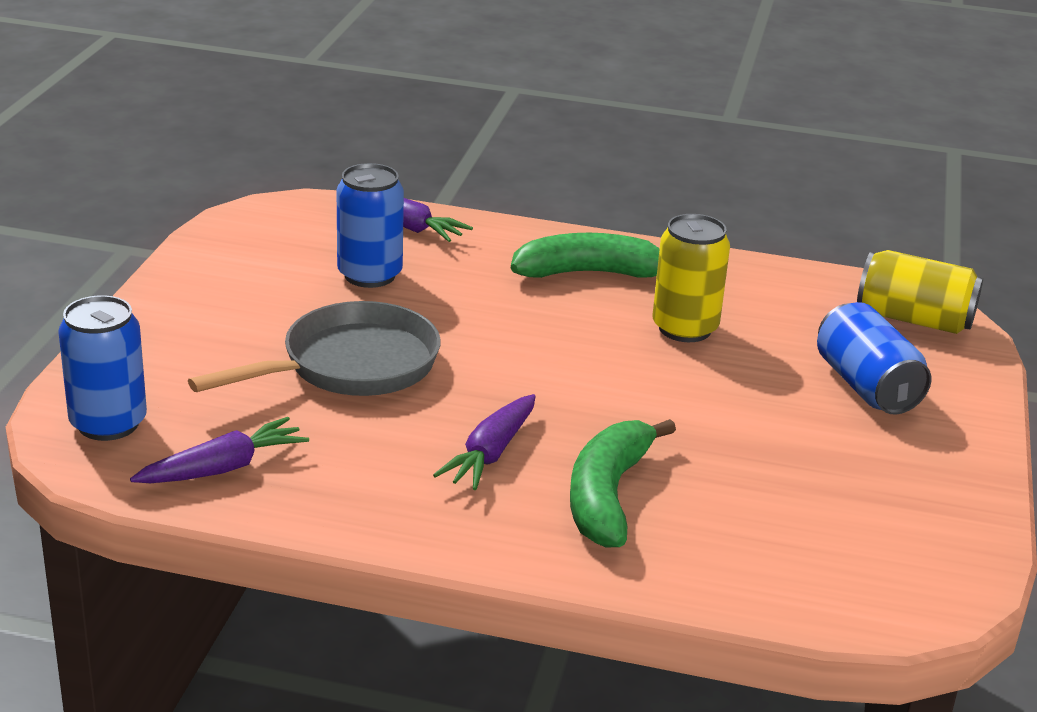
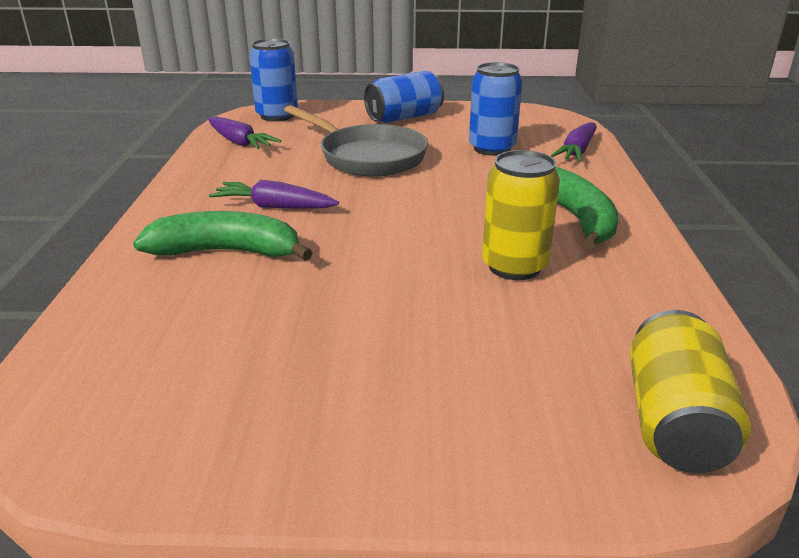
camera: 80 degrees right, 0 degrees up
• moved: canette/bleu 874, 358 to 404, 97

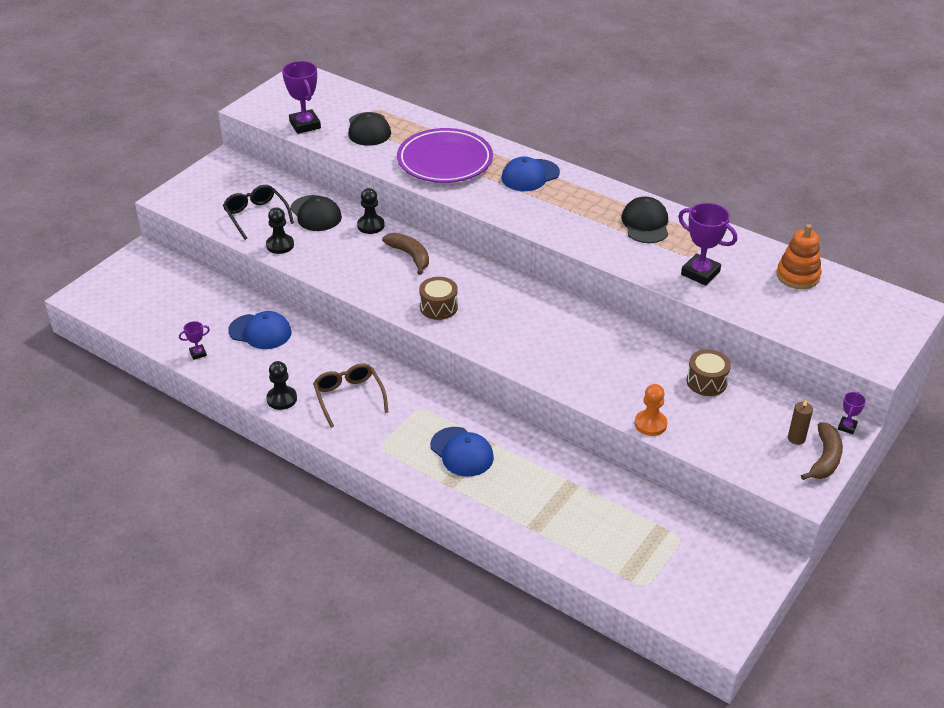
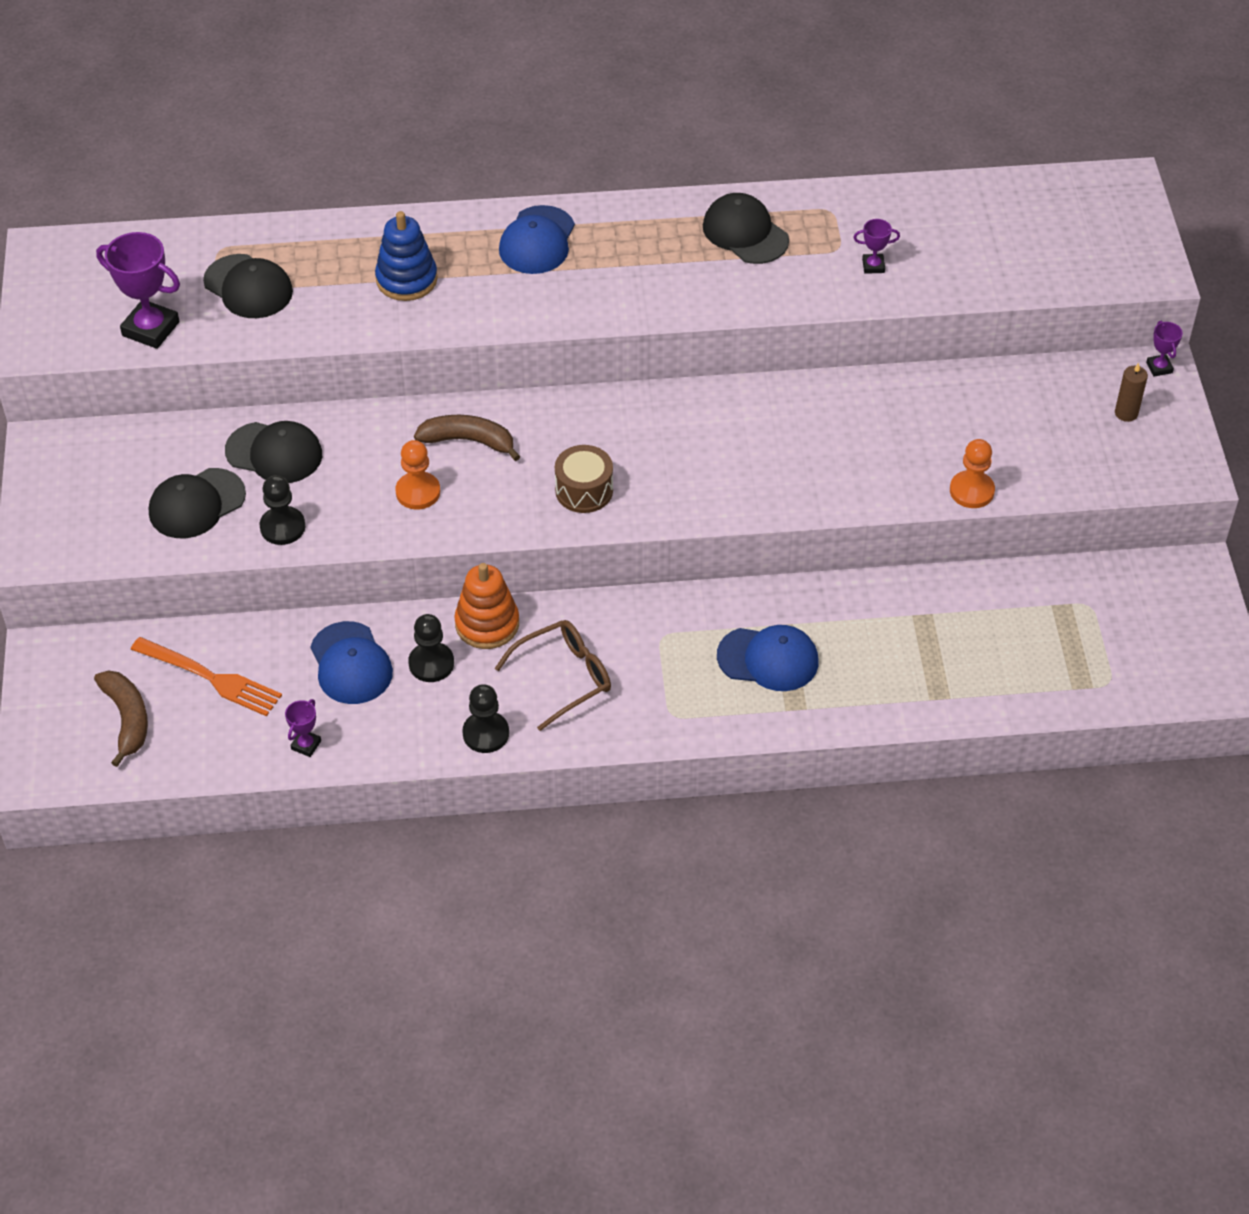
camera: 40 degrees left, 10 degrees up
• replaced: lunettes/noir 258, 212 to casquette/noir 197, 503
• turned: casquette/bleu 259, 330 = 351, 662 90 degrees clockwise
• turned: lunettes/marron 350, 395 = 553, 675 120 degrees clockwise
• moved: pion/noir 371, 211 to 431, 648
• replaced: assiette/violet 445, 155 to jouet à empiler/bleu 406, 256
• resized: trophée/violet 707, 244 = 876, 246 x0.50
• removed: tambour/marron 708, 372
• moved: jouet à empiler/orange 799, 256 to 486, 606
• moved: banane/marron 822, 451 to 121, 718
• added: fourchette/orange 206, 676
• added: pion/orange 417, 475

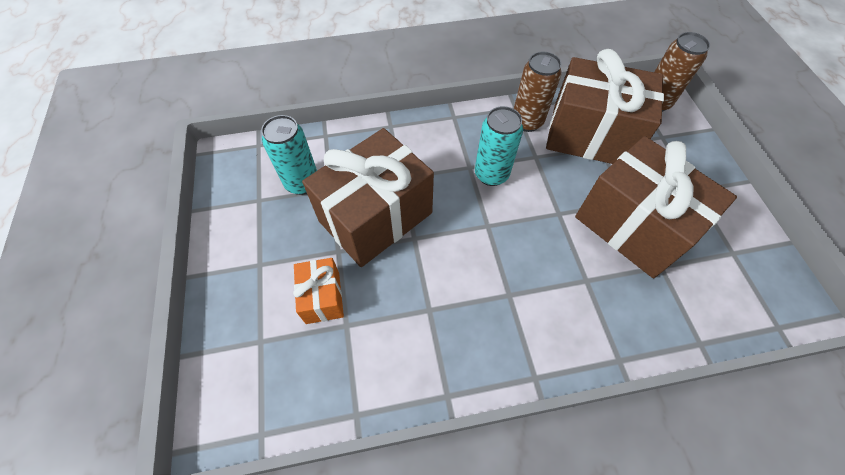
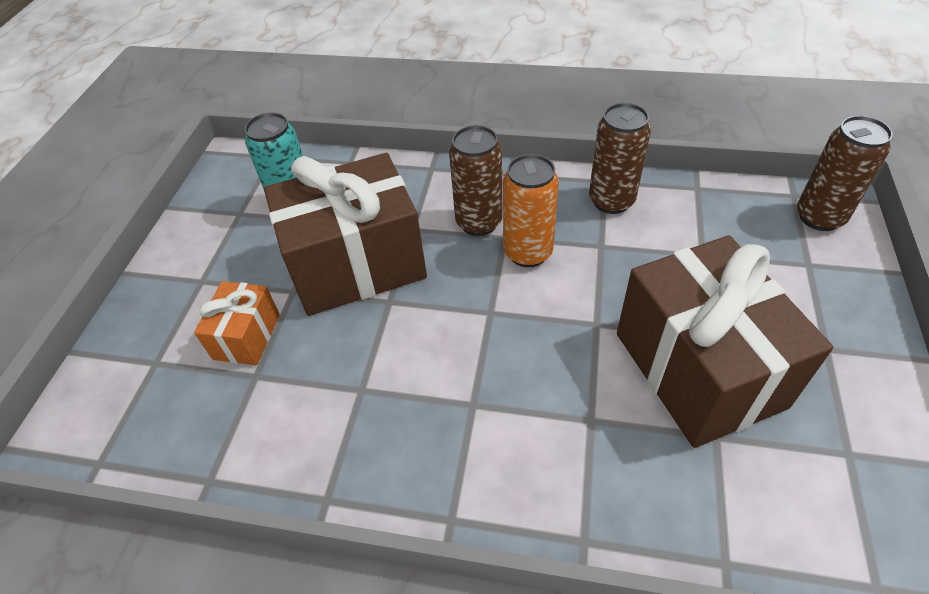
camera: 25 degrees right, 10 degrees down
• recoloured: canette/turquoise 499, 146 to canette/orange 531, 210
• removed: cadeau/marron 605, 106
• added: canette/marron 476, 180

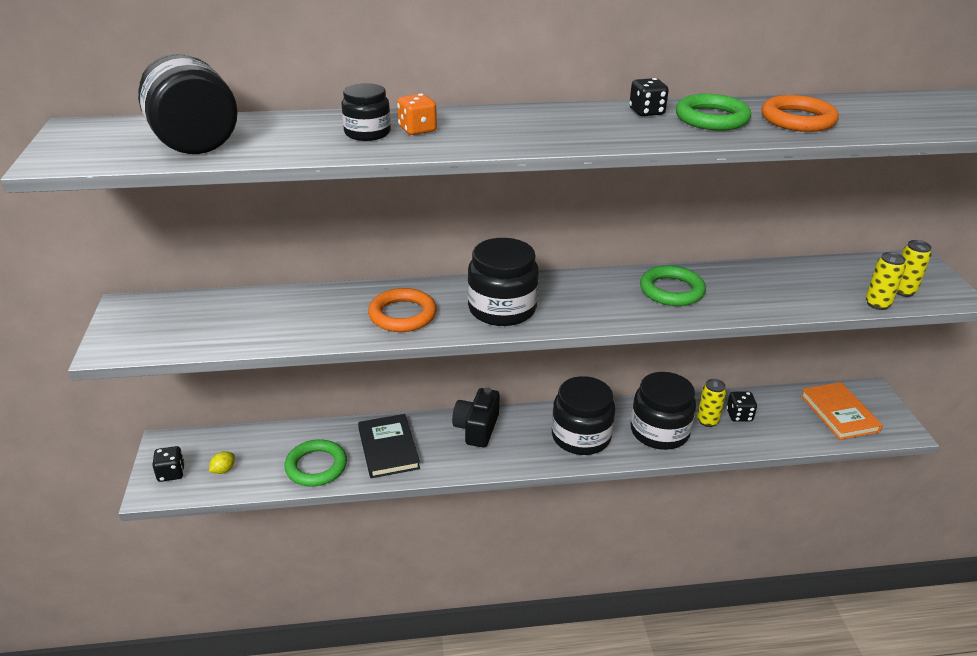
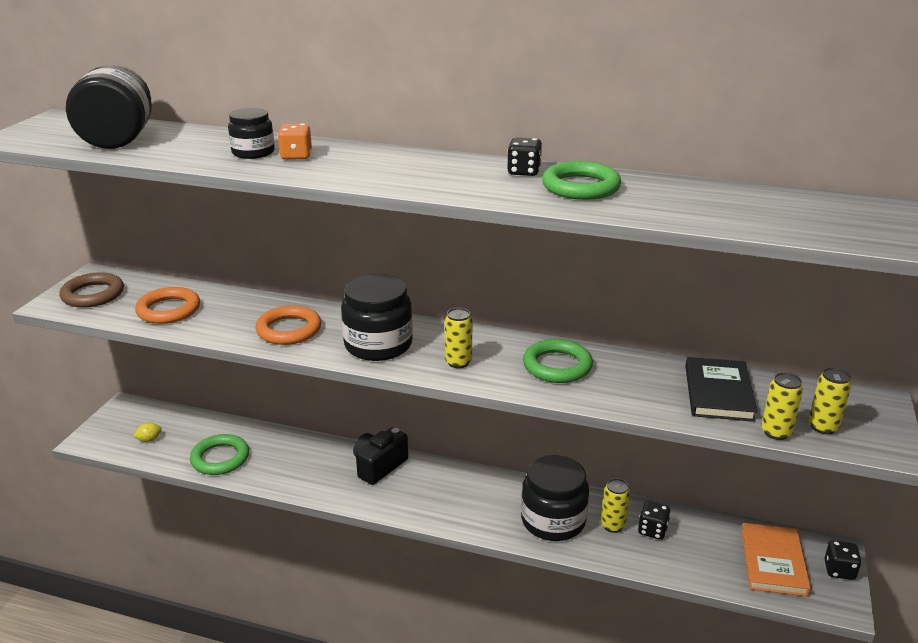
camera: 25 degrees right, 5 degrees down
• moved: dé/noir 168, 464 to 843, 560
• moved: livre/noir 389, 446 to 721, 389
• removed: bocal/noir 583, 415
• moved: anneau/orange 800, 113 to 167, 305
• added: anneau/marron 92, 290
• added: canette/jaune 458, 338

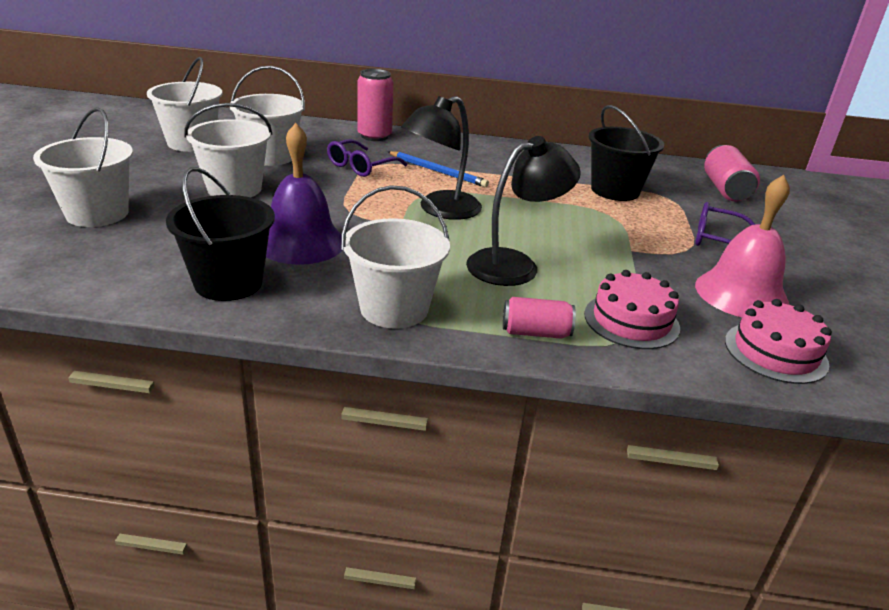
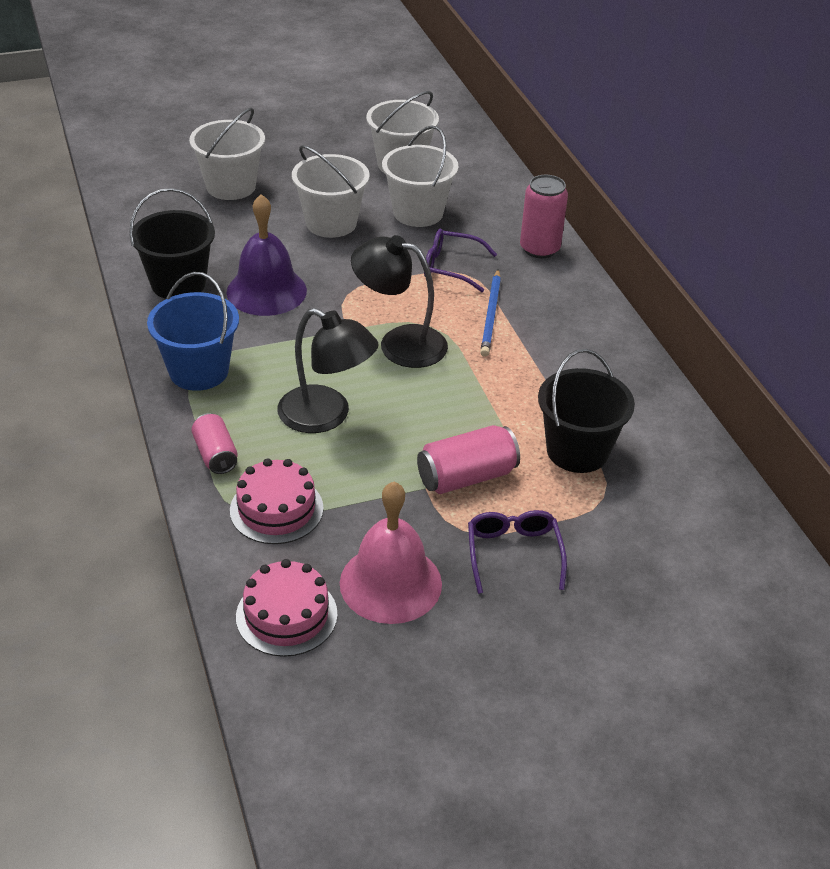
camera: 65 degrees right, 10 degrees up
• recoloured: seau/blanc 395, 257 to seau/bleu 193, 331
• moved: canette/rose 732, 173 to 468, 459

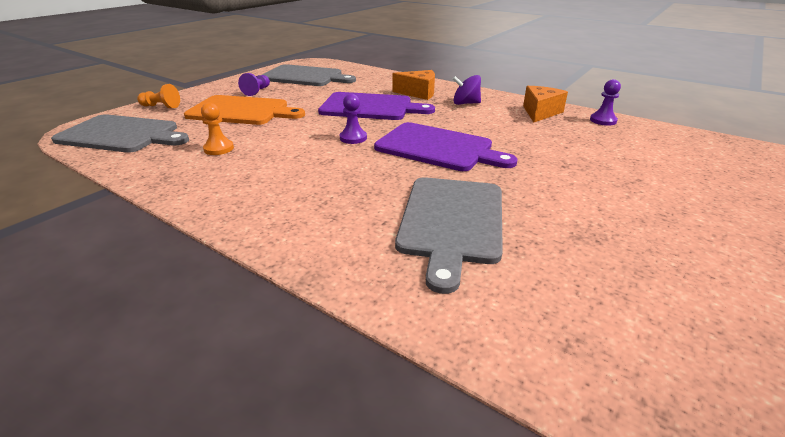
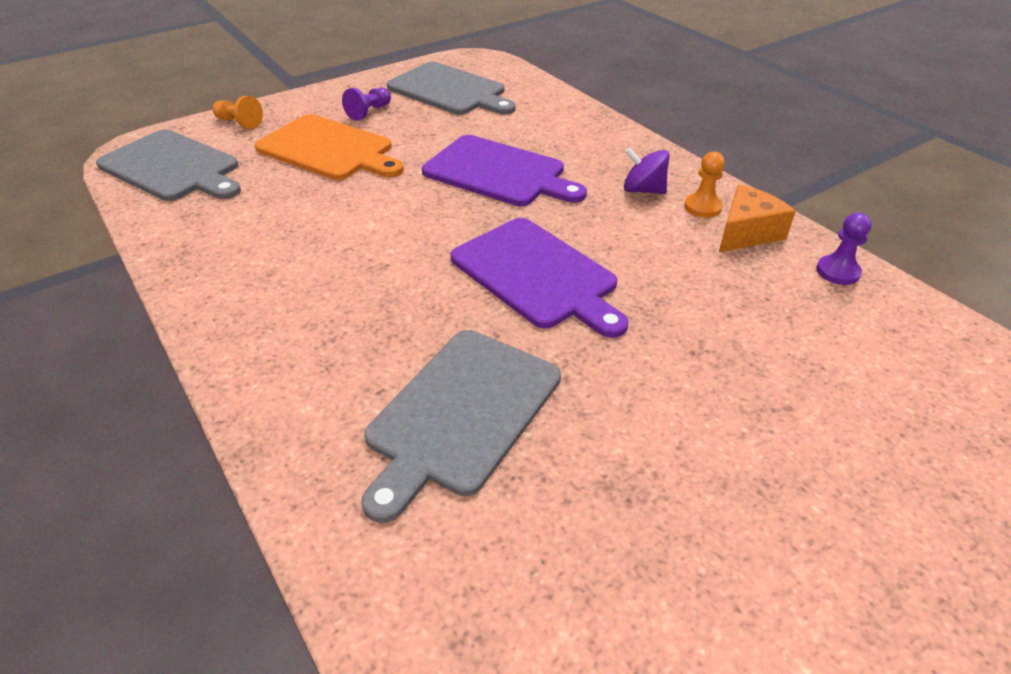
camera: 20 degrees right, 10 degrees up
• moved: pion/orange 217, 129 to 704, 185
• removed: pion/violet 353, 119
• removed: fromage/orange 414, 85

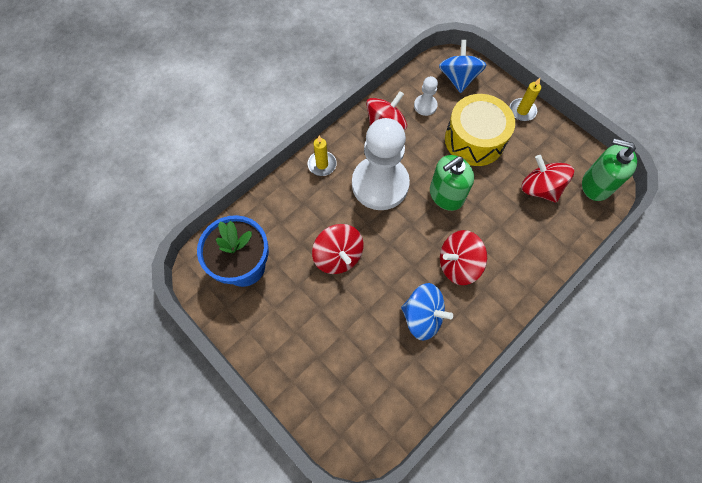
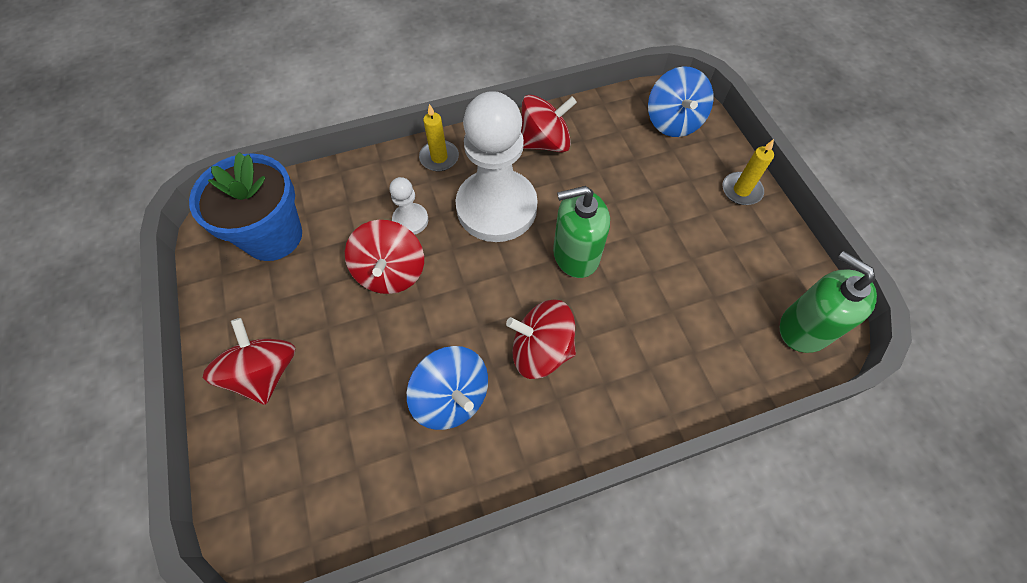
camera: 25 degrees right, 5 degrees down
• moved: pion/blanc 426, 96 to 409, 206
• turned: toupie/bleu 463, 66 = 681, 101 150 degrees clockwise
• removed: tambour/jaune 480, 130
• moved: toupie/rouge 547, 179 to 249, 361

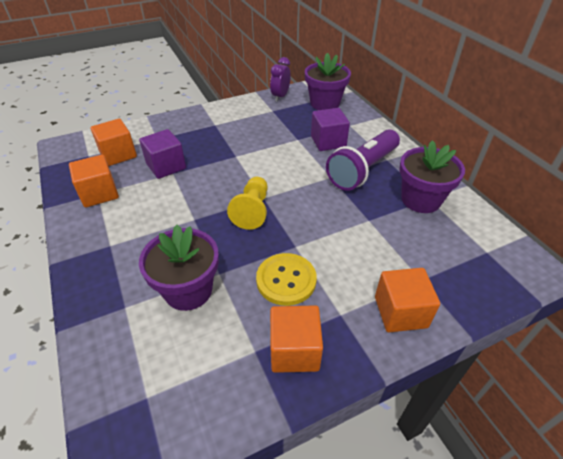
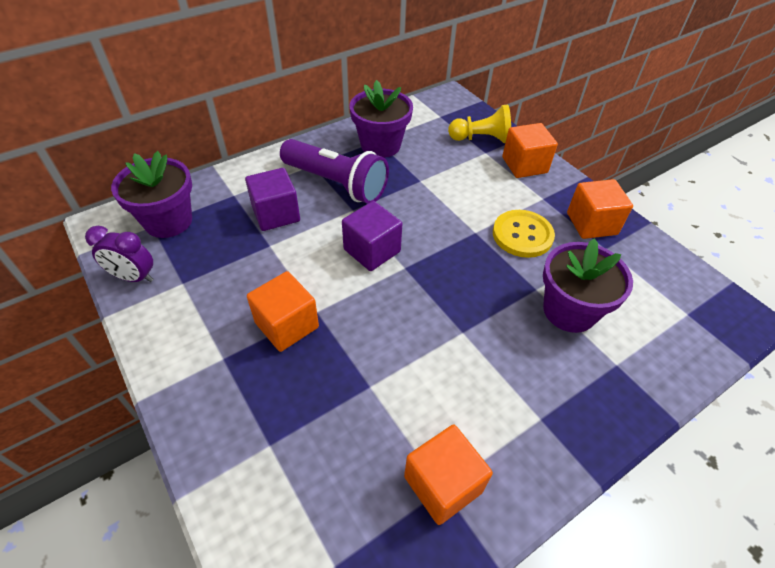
camera: 100 degrees left, 5 degrees up
• moved: cube/orange 113, 142 to 283, 311
• moved: cube/violet 162, 154 to 372, 236
• moved: pion/jaune 247, 203 to 479, 123

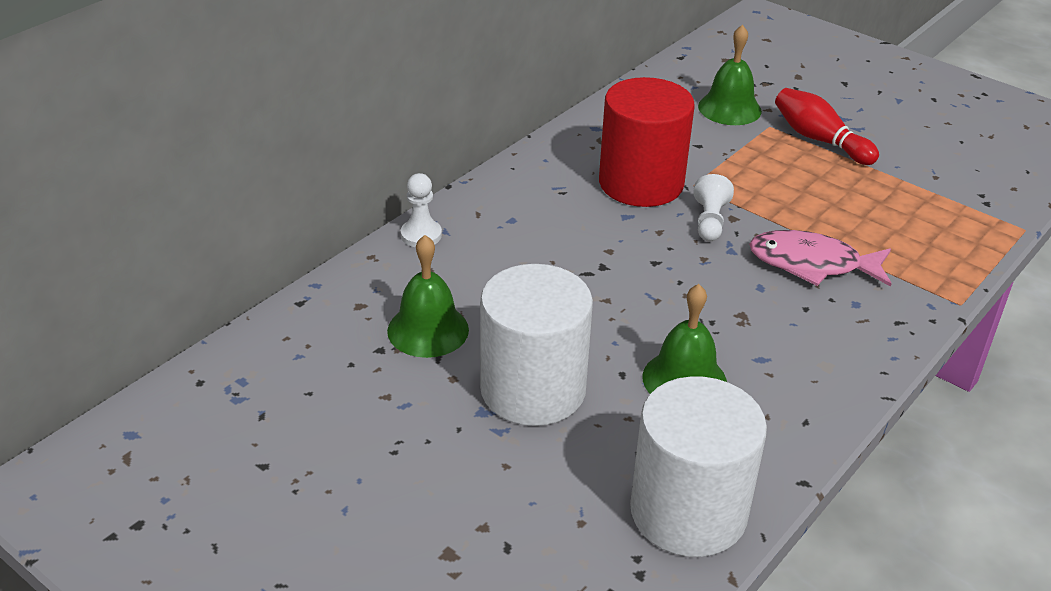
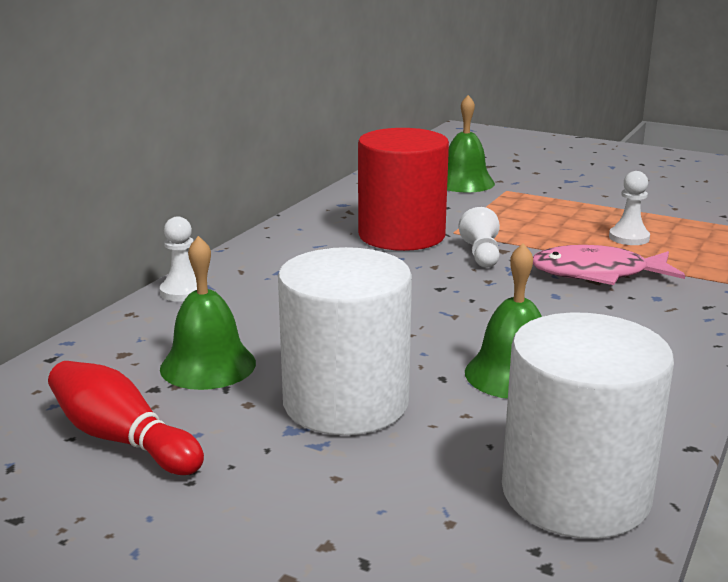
camera: 10 degrees left, 15 degrees down
• moved: quille/rouge 827, 126 to 126, 418
• added: pion/blanc 629, 208

